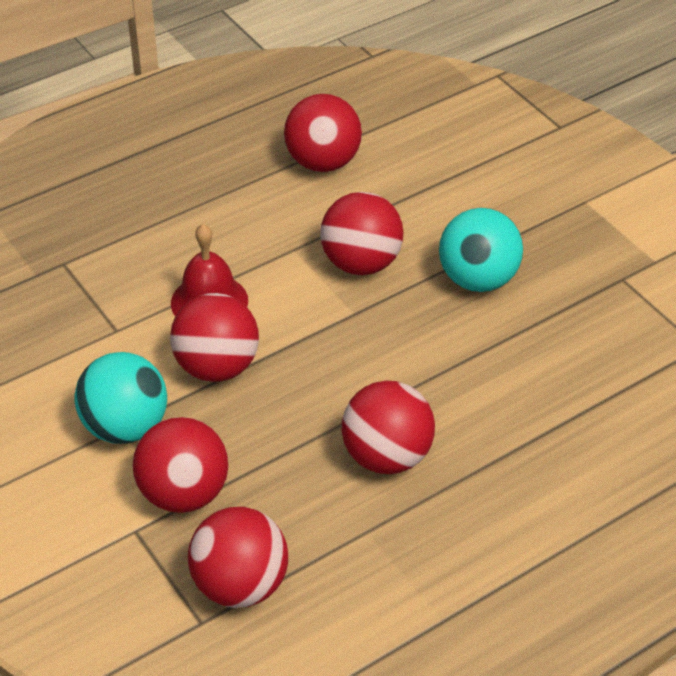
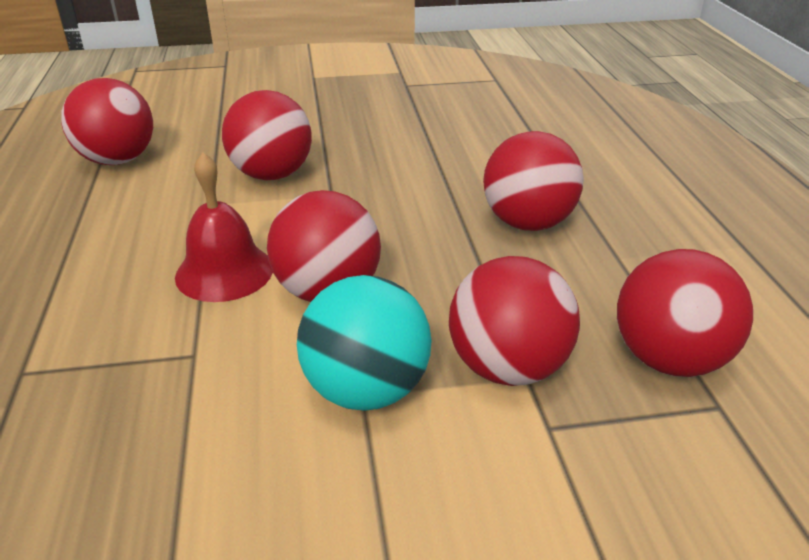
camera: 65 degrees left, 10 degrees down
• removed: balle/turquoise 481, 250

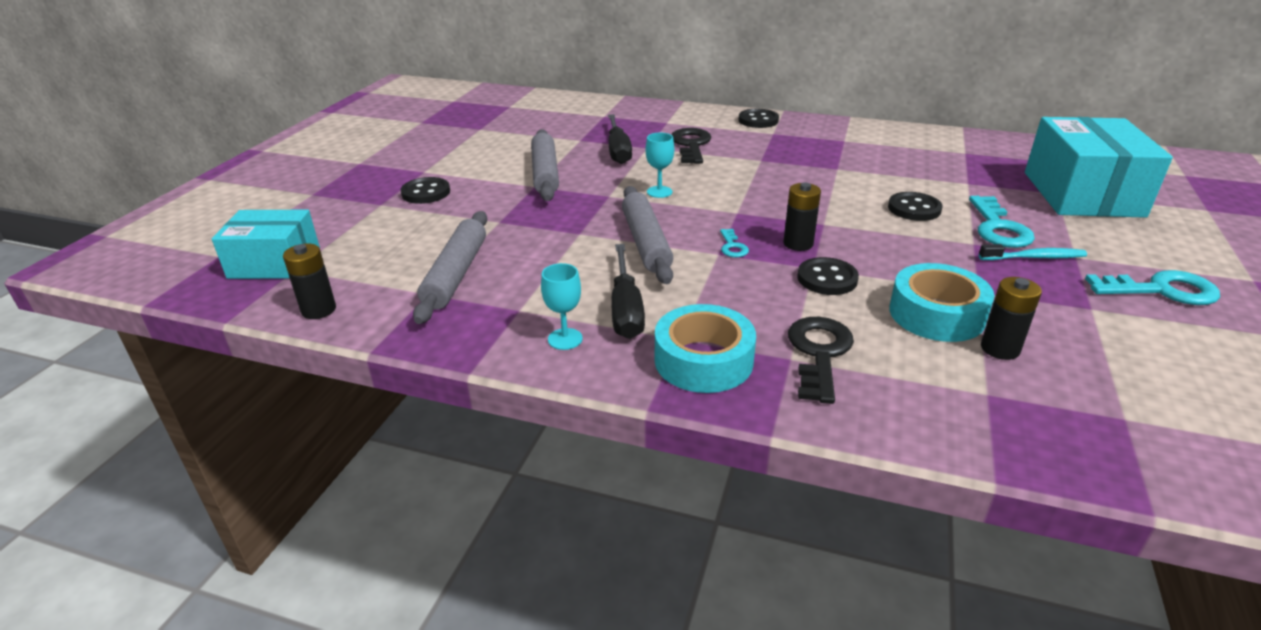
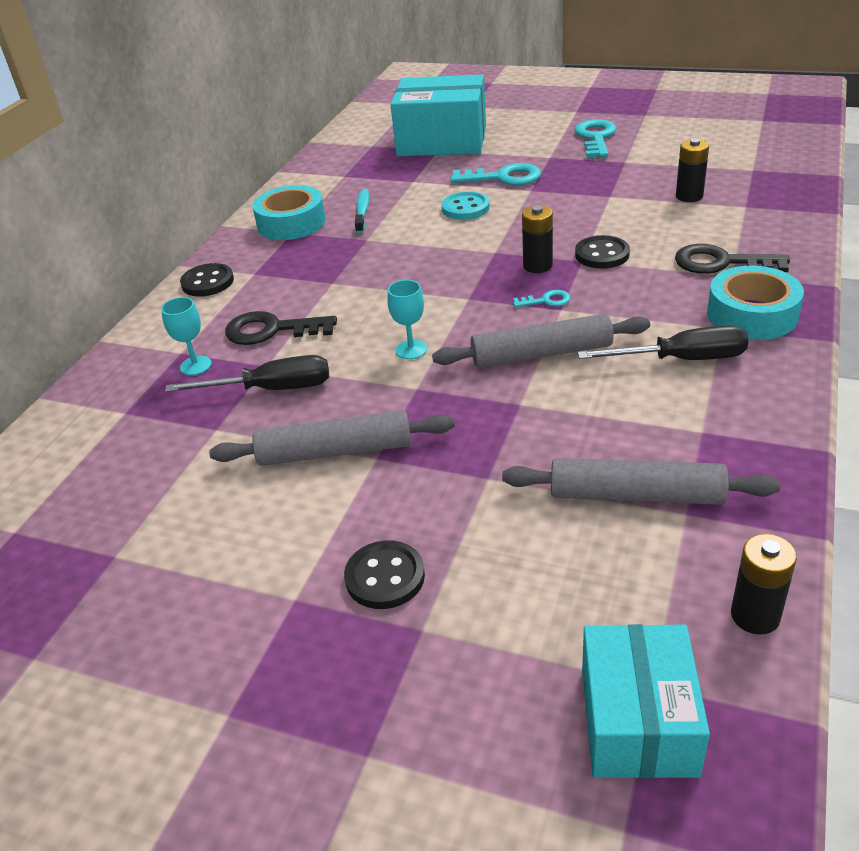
camera: 85 degrees left, 5 degrees up
• moved: verre à pied/turquoise 562, 306 to 186, 336
• recoloured: bouton/noir 915, 206 to bouton/turquoise 465, 205
• moved: ruban adhésif/turquoise 941, 302 to 289, 212
• moved: brosse à dents/turquoise 1033, 252 to 362, 211

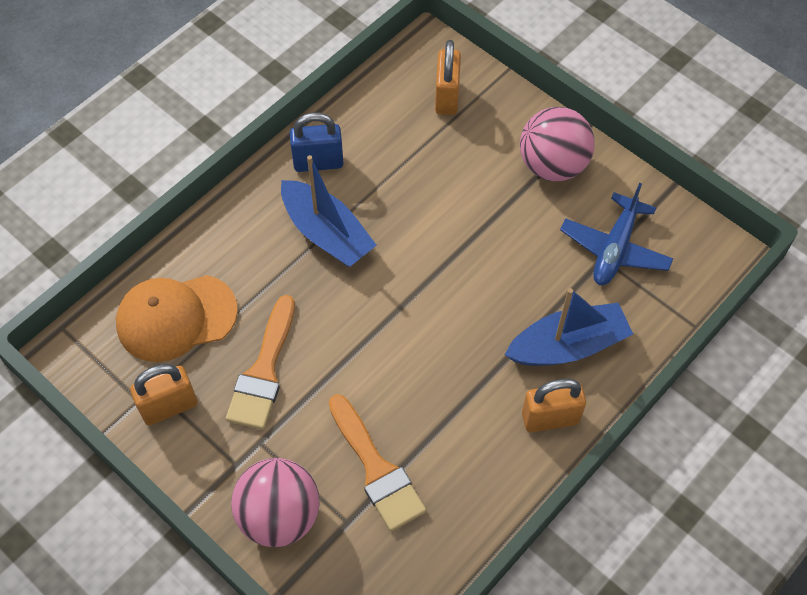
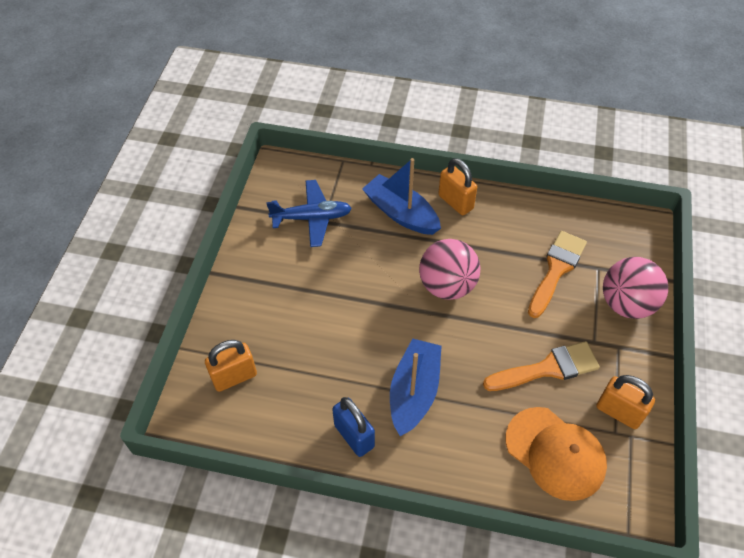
camera: 120 degrees left, 5 degrees down
• moved: balle/rose 557, 144 to 449, 269

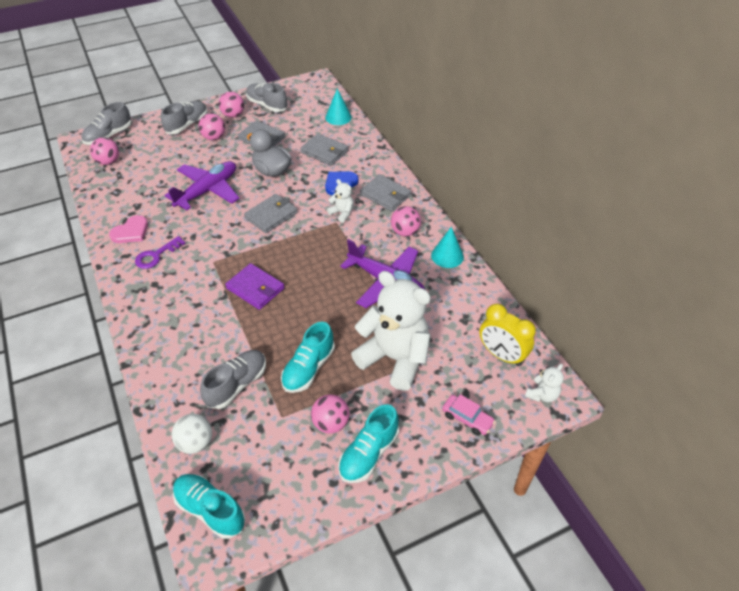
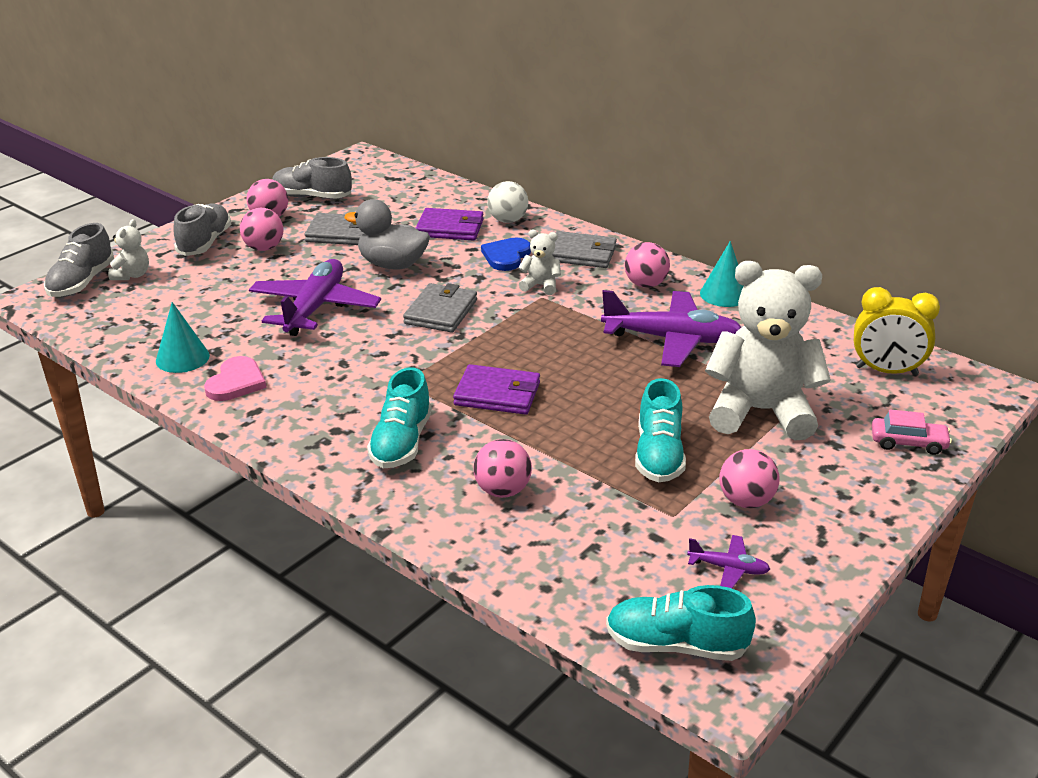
camera: 25 degrees left, 15 degrees down
• moved: balle/rose 104, 151 to 503, 468
• removed: clé/violet 160, 252
• moved: balle/blanc 191, 434 to 507, 202
• removed: chaussure/gris 233, 379
• recoloured: portefeuille/gris 324, 149 to portefeuille/violet 450, 224
• moved: cône/turquoise 338, 107 to 183, 337
• moved: chaussure/turquoise 368, 443 to 399, 417
• moved: ours en peluche/blanc 544, 383 to 128, 249
• added: avion/violet 728, 561

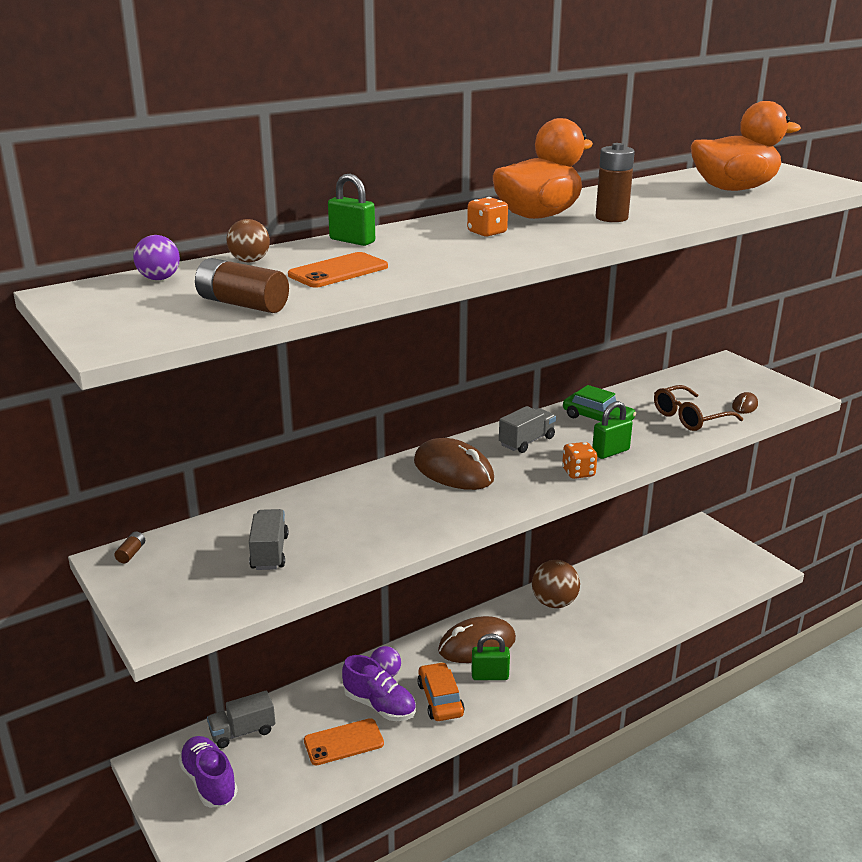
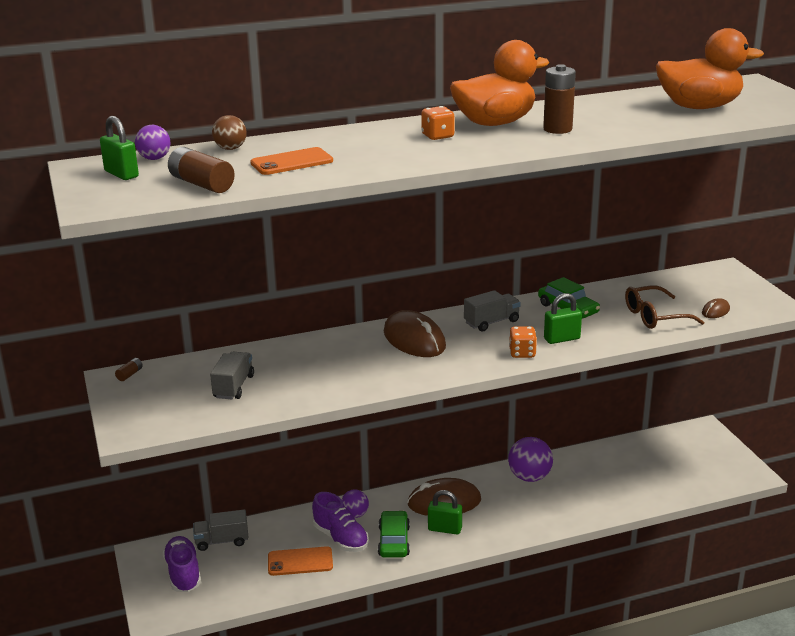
camera: 15 degrees right, 0 degrees up
• moved: cadenas/vert 351, 210 to 119, 148
• recoloured: voiture/orange 441, 691 to voiture/vert 394, 534
• recoloured: balle/marron 556, 584 to balle/violet 530, 459

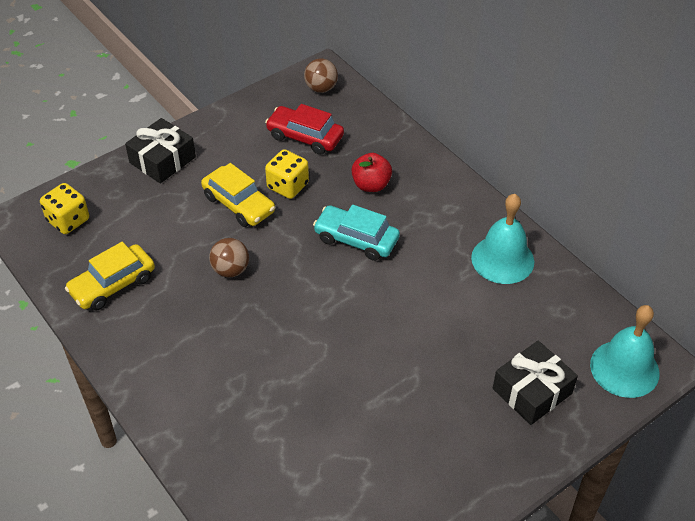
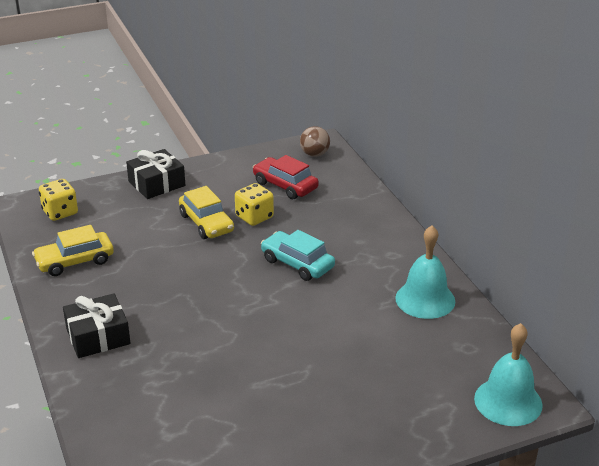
camera: 15 degrees right, 15 degrees down
• removed: balle/marron 229, 258
• removed: pomme/rouge 371, 172
• moved: cadeau/noir 535, 383 to 96, 325

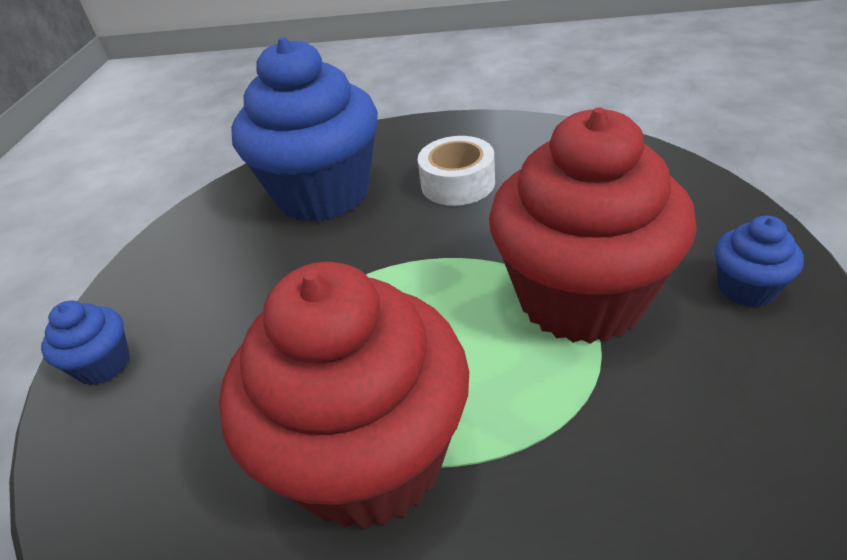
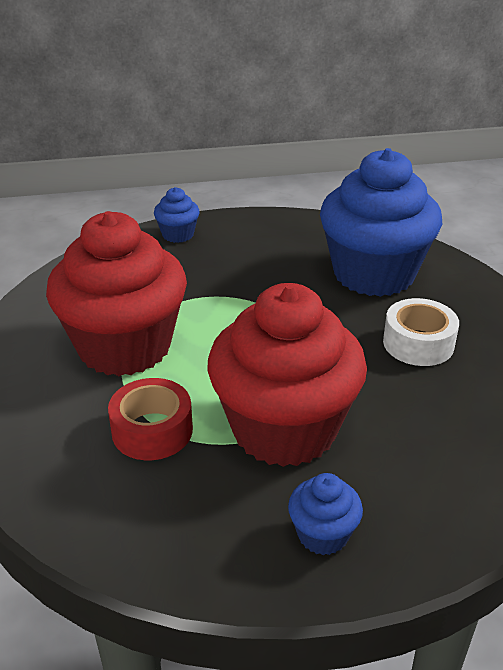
camera: 70 degrees right, 5 degrees down
• added: ruban adhésif/rouge 150, 419

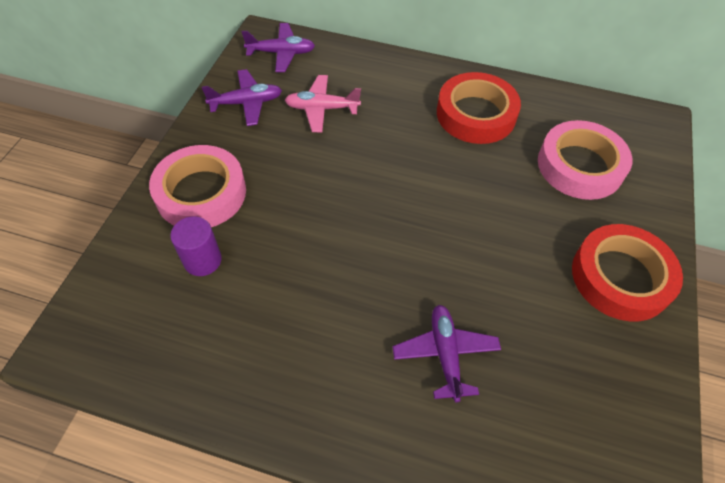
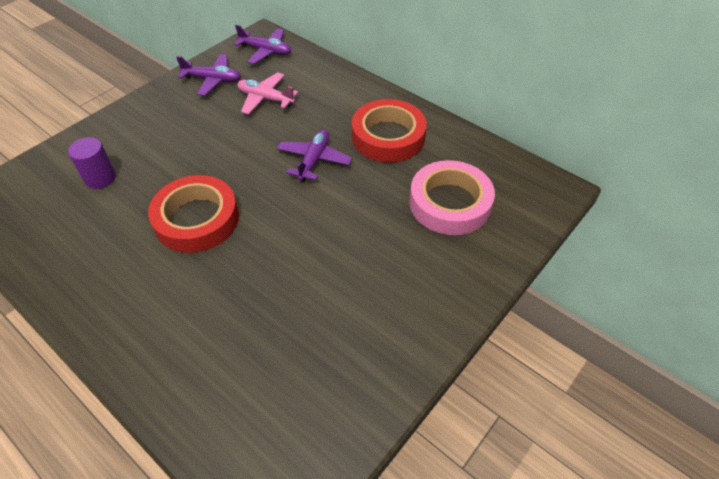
camera: 25 degrees right, 5 degrees down
• removed: ruban adhésif/rose 197, 186
• moved: avion/violet 447, 353 to 314, 156
• moved: ruban adhésif/rouge 627, 272 to 193, 214

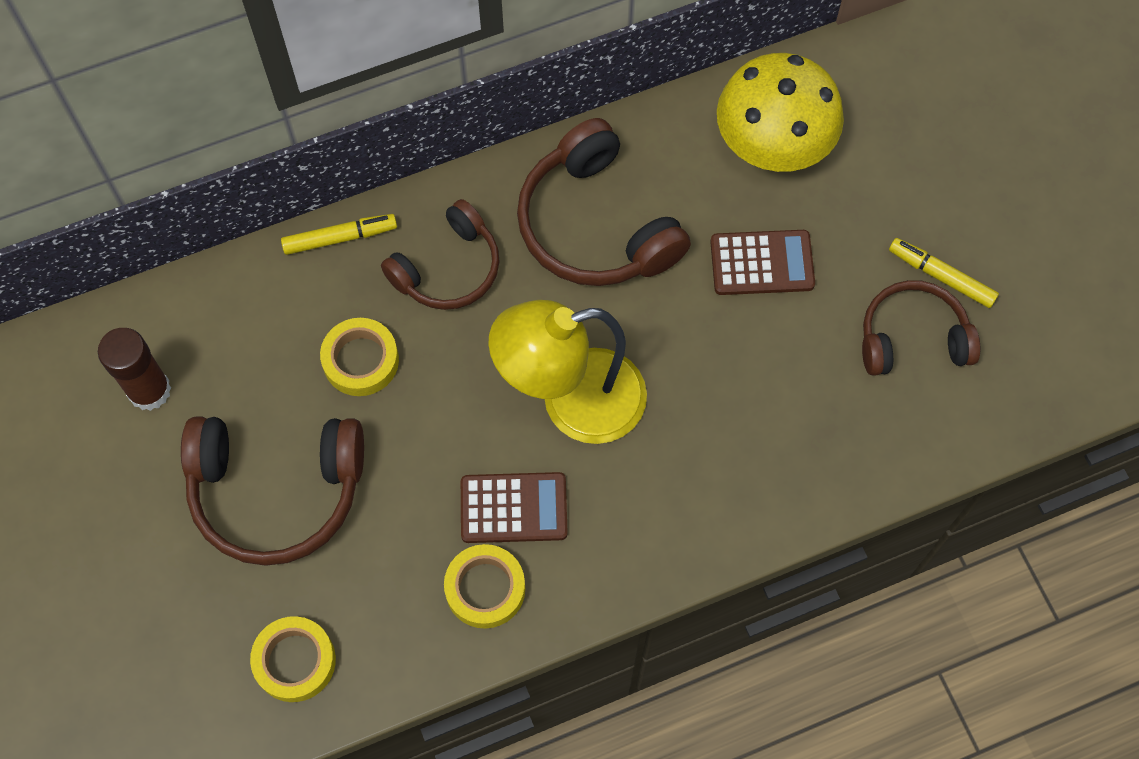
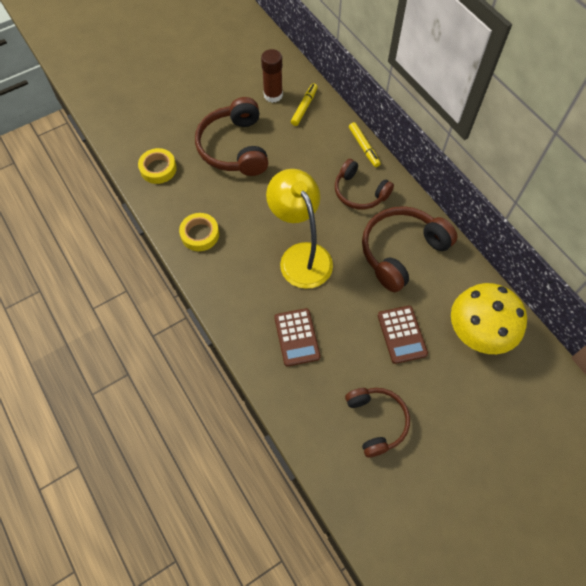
camera: 80 degrees right, 5 degrees down
• removed: ruban adhésif/jaune 359, 357
• moved: calculatrice/marron 514, 507 to 297, 337
• moved: feutre/jaune 944, 273 to 304, 104

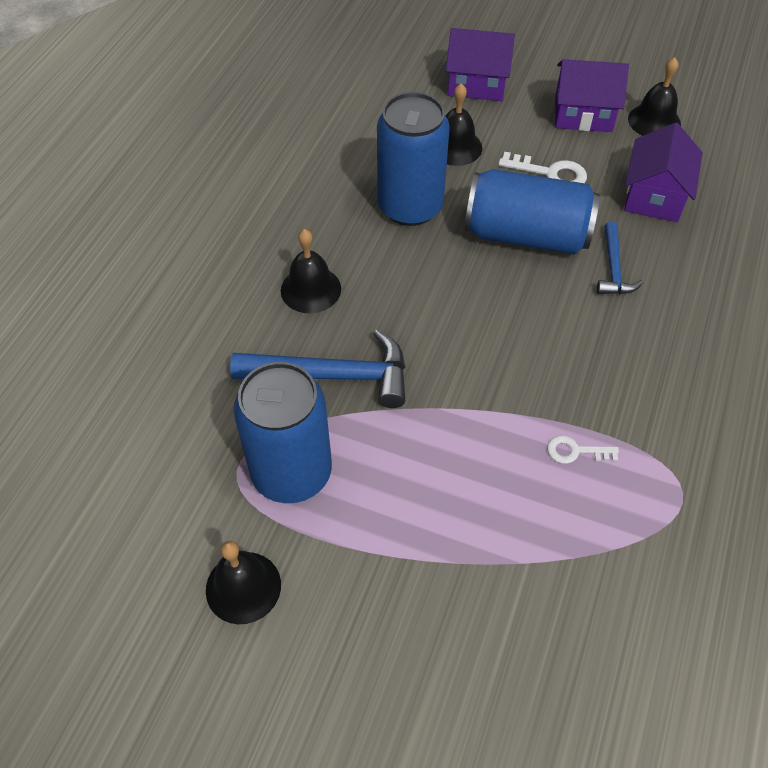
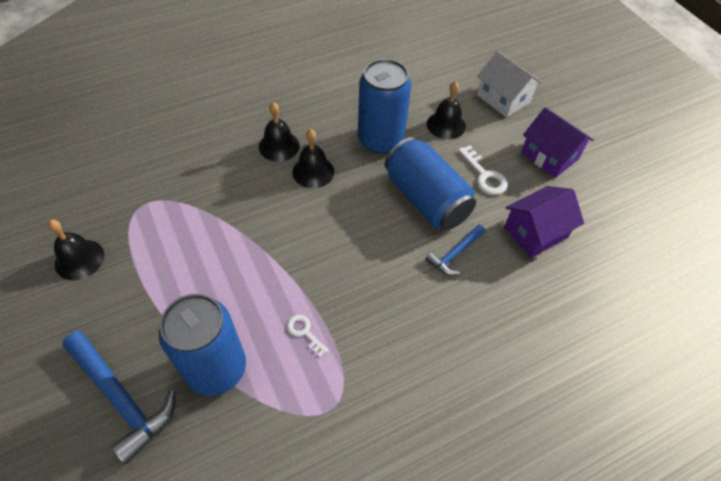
camera: 40 degrees right, 0 degrees up
• moved: marteau/bleu 317, 368 to 118, 397
• moved: canette/bleu 282, 432 to 202, 345
• recoloured: maison/violet 480, 64 to maison/blanc 509, 84
• moved: cloche/noir 654, 96 to 313, 158

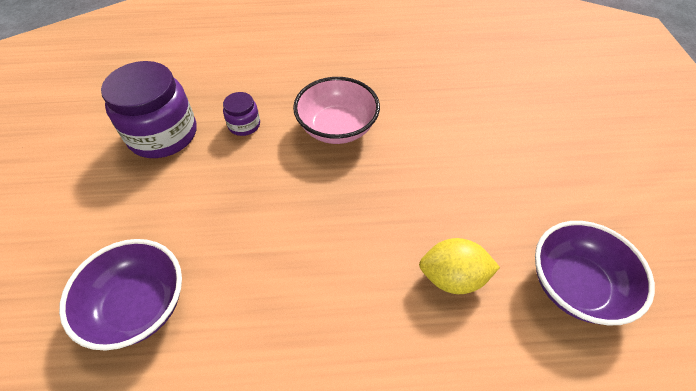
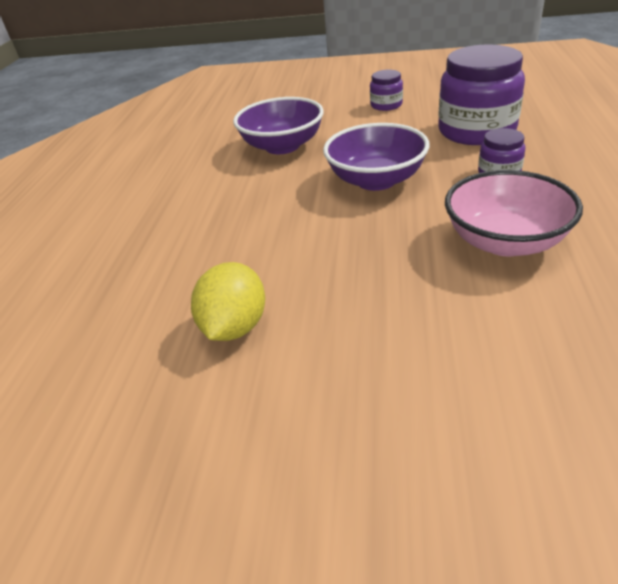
camera: 105 degrees right, 15 degrees down
• moved: bol/violet 595, 273 to 376, 157
• added: bocal/violet 386, 90

